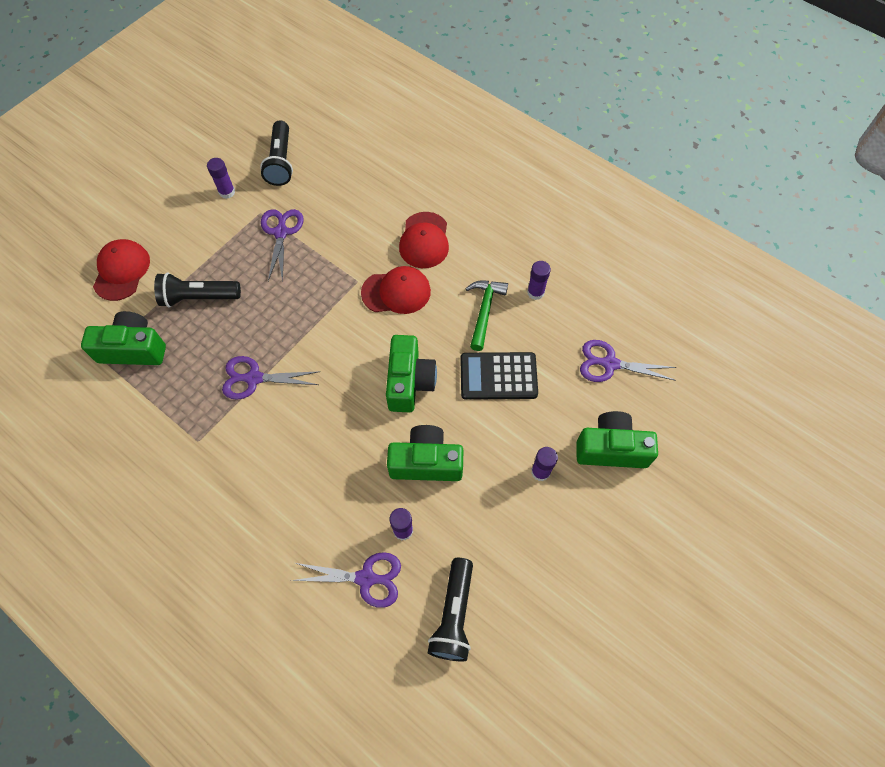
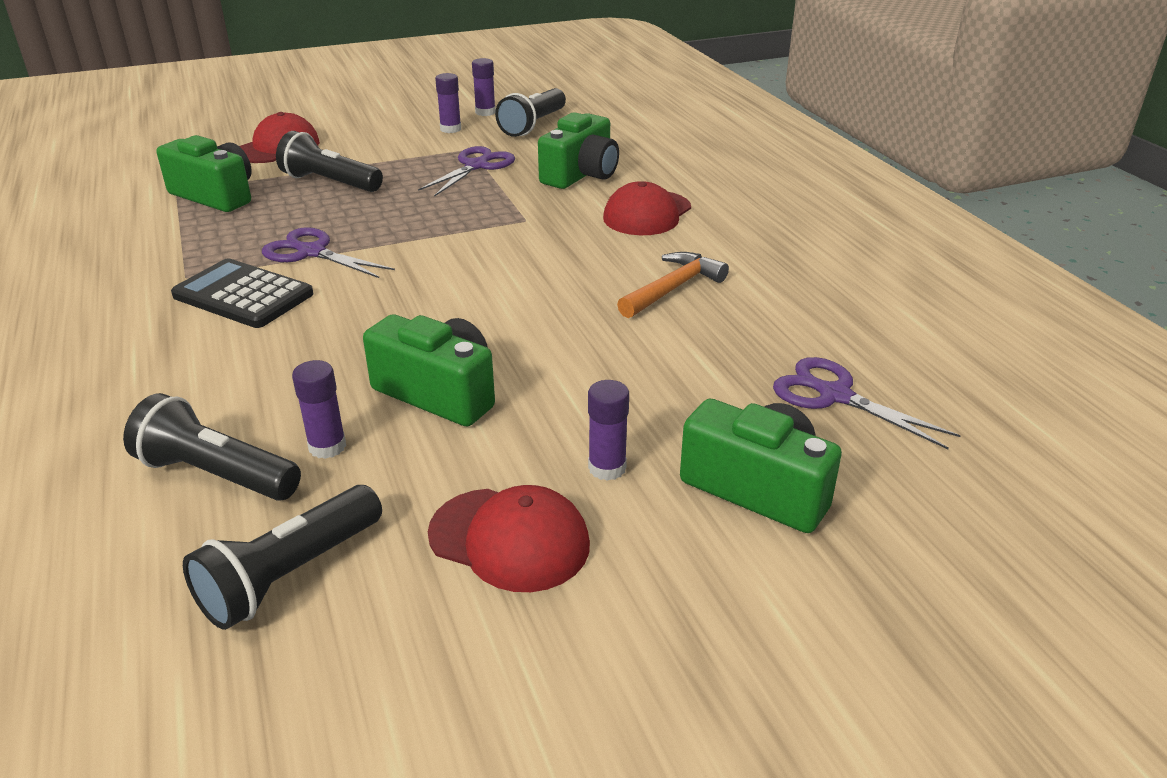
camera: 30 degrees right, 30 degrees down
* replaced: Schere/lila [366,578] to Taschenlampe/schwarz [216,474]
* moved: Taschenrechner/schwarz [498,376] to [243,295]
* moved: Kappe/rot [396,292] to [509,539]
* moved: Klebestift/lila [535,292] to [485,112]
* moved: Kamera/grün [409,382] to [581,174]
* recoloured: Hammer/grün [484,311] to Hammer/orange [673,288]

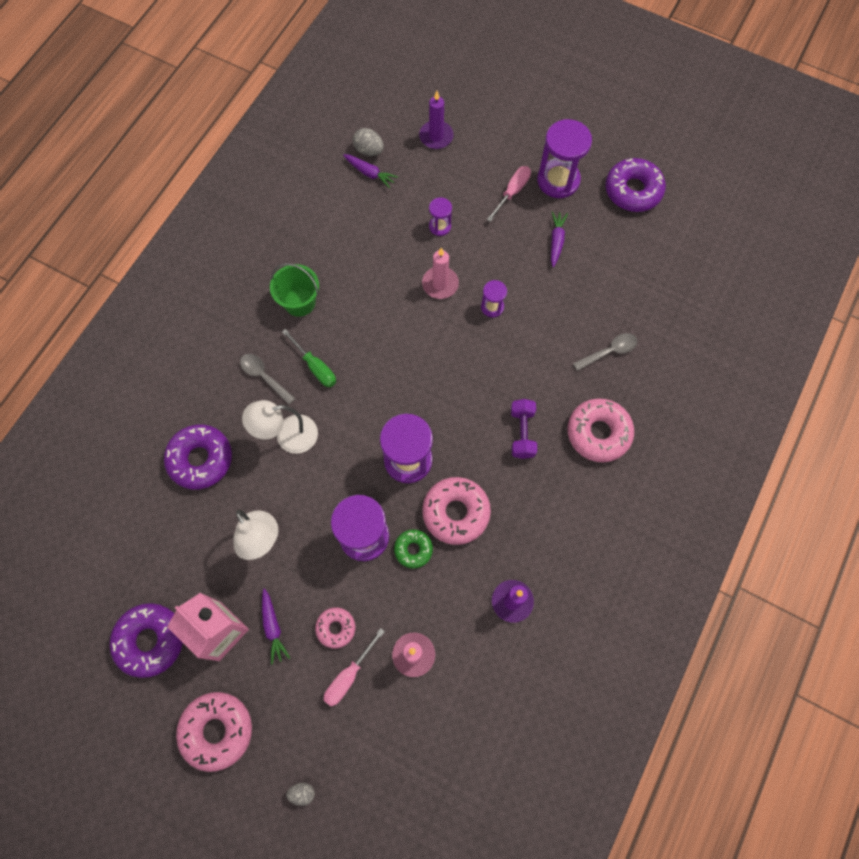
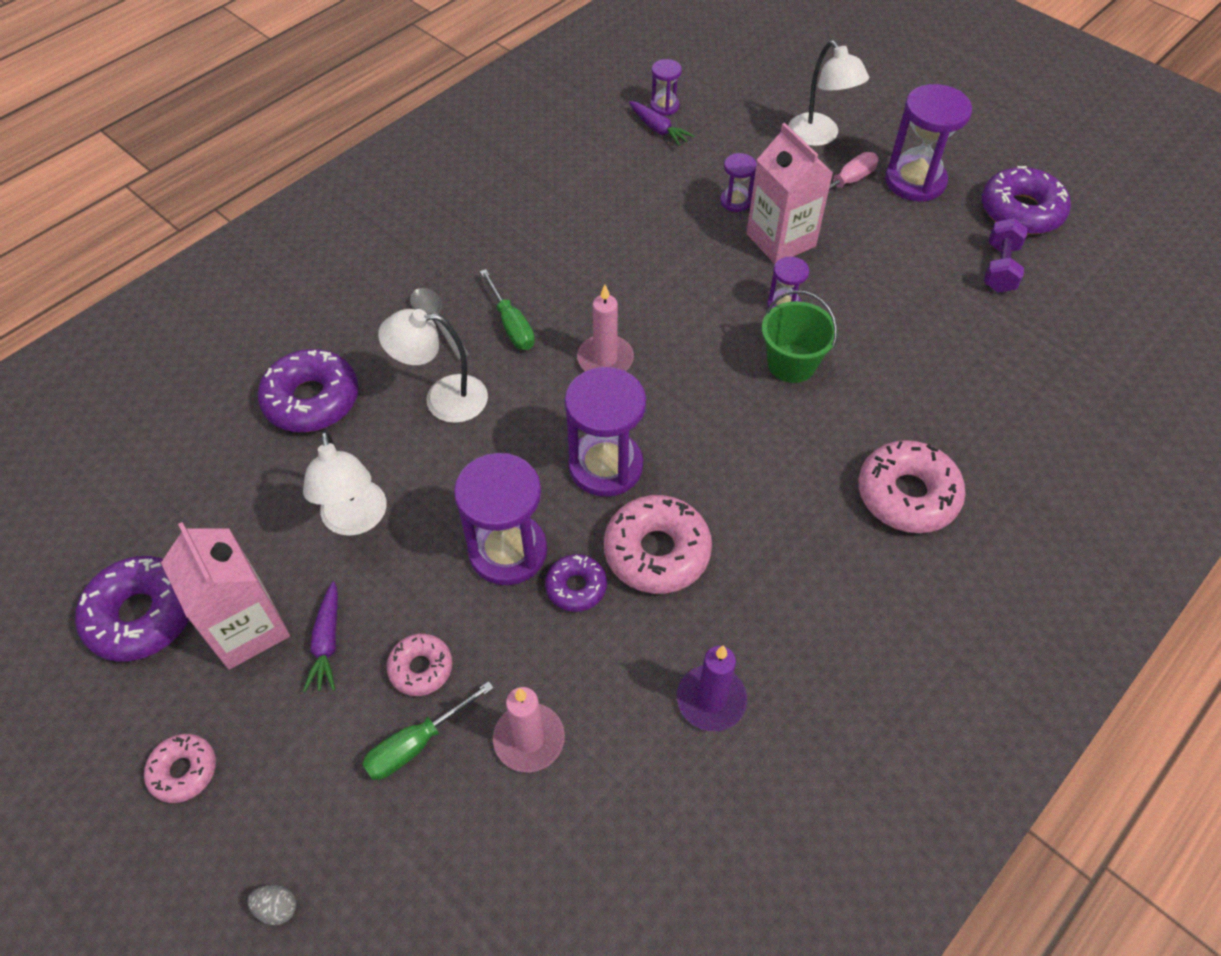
camera: 15 degrees right, 15 degrees down
* resized: Donut/rosa [217,730] = [183,771] x0.56
* recoloured: Schraubenzieher/rosa [349,676] to Schraubenzieher/grün [416,744]
* recoloured: Donut/grün [413,549] to Donut/lila [576,587]
* moved: Kerze/rosa [440,284] to [605,359]
* replaced: Ei/grau [369,150] to Sanduhr/lila [664,106]
* added: Getränkekarton/rosa [780,240]
* moved: Eimer/grün [299,302] to [791,363]
* added: Lampe/weiß [819,137]
* moved: Hantel/lila [522,433] to [1000,268]
* removed: Kerze/lila [436,136]
* removed: Karotte/lila [556,241]
* removed: Löffel/grau [609,351]

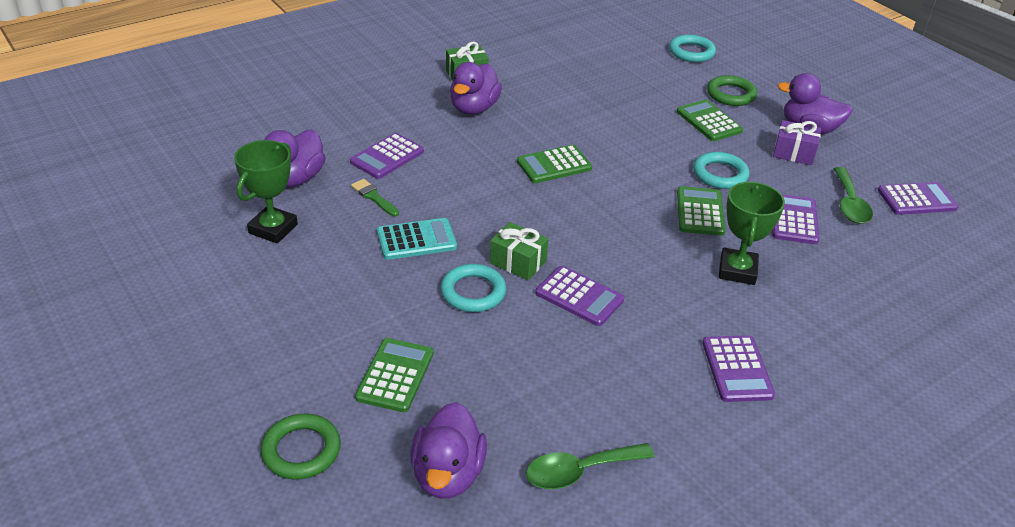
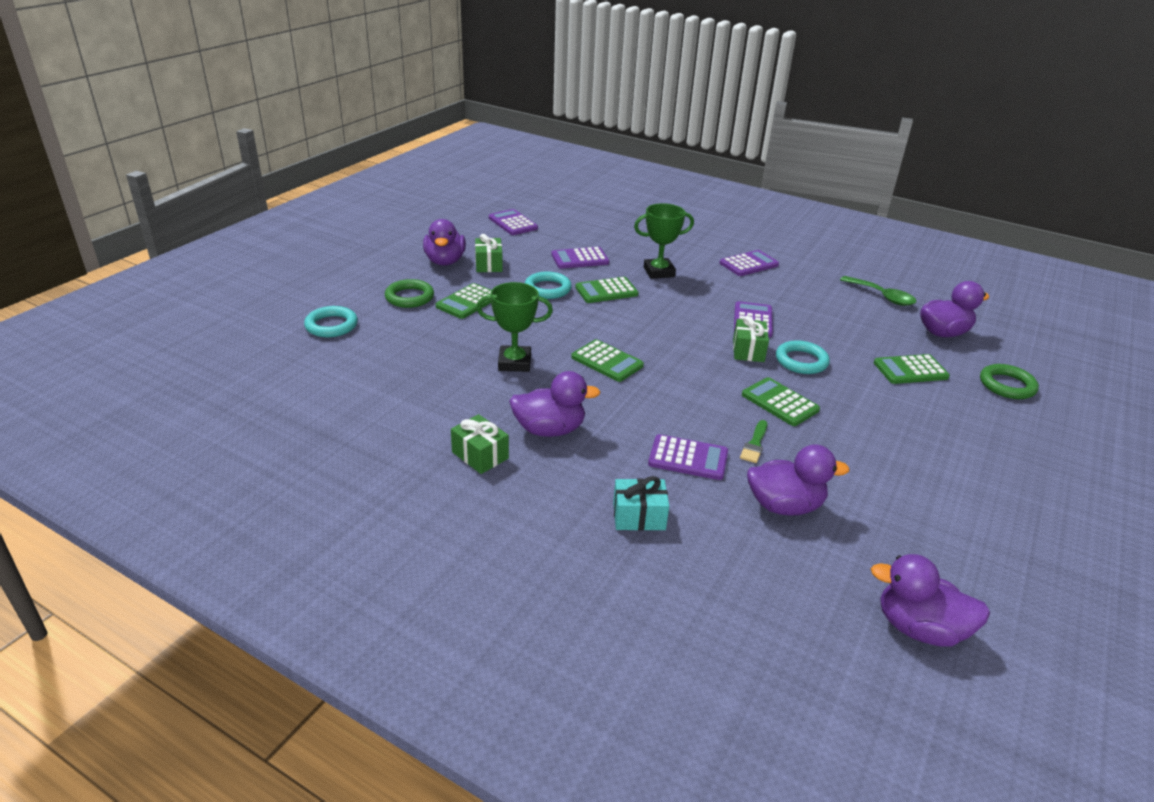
camera: 115 degrees left, 5 degrees down
* recoloured: Geschenk/lila [793,153] to Geschenk/grün [488,264]
* moved: Pokal/grün [273,229] to [514,363]
* added: Geschenk/türkis [639,516]
* recoloured: Taschenrechner/türkis [416,240] to Taschenrechner/grün [780,402]
* added: Ente/lila [919,628]
* removed: Löffel/grün [849,204]

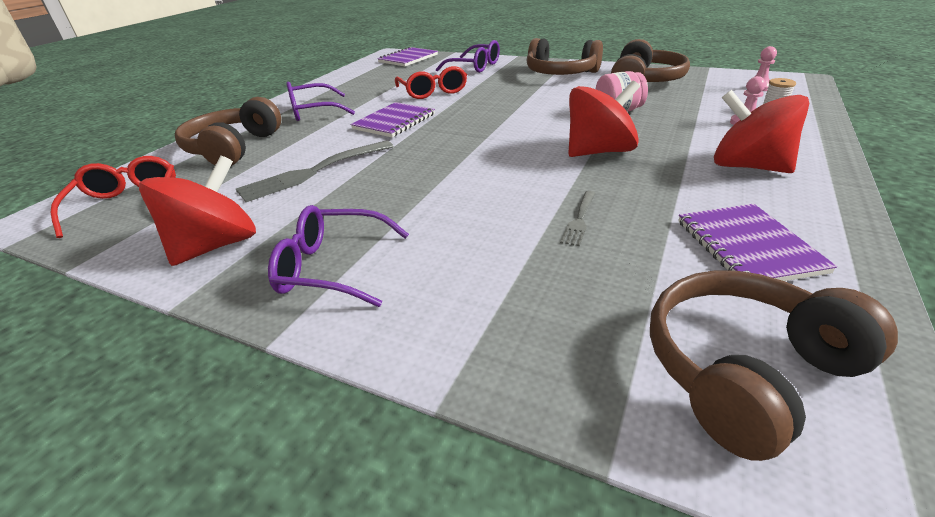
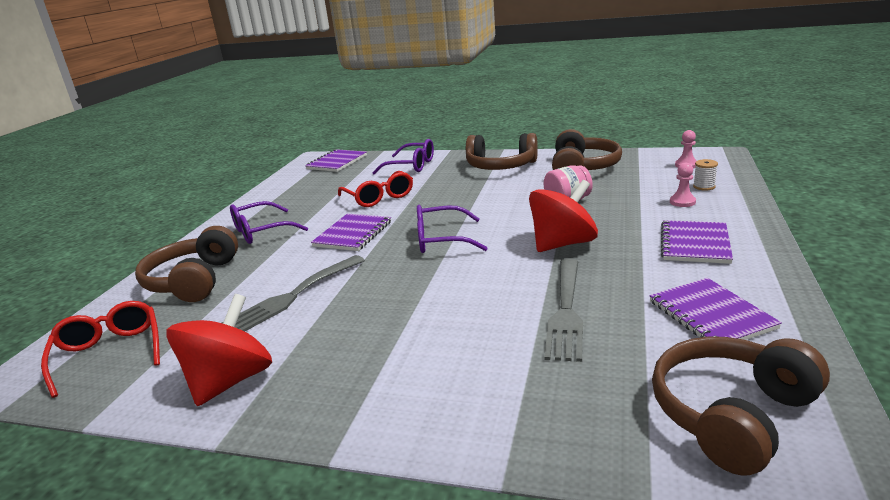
camera: 10 degrees left, 10 degrees down
* moved: Brille/lila [332,267] to [441,240]
* resized: Gabel/grau [579,219] = [565,310] x2.01
* replaced: Kreisel/rot [748,166] to Notizbuch/lila [695,244]

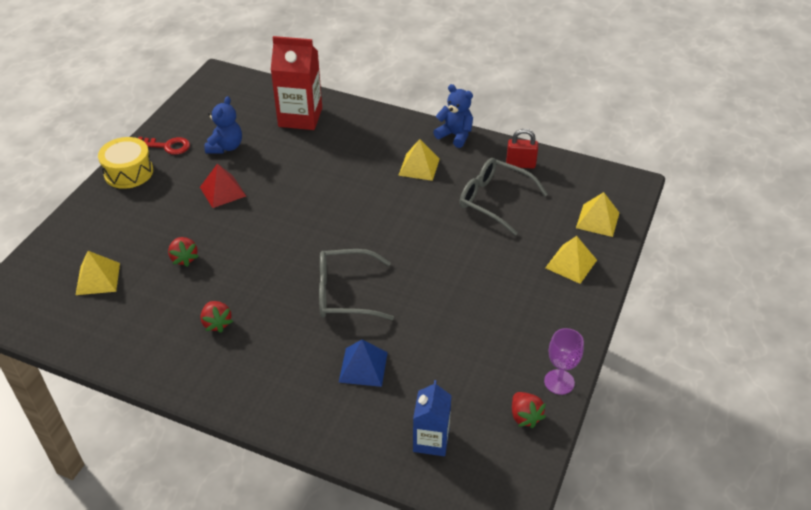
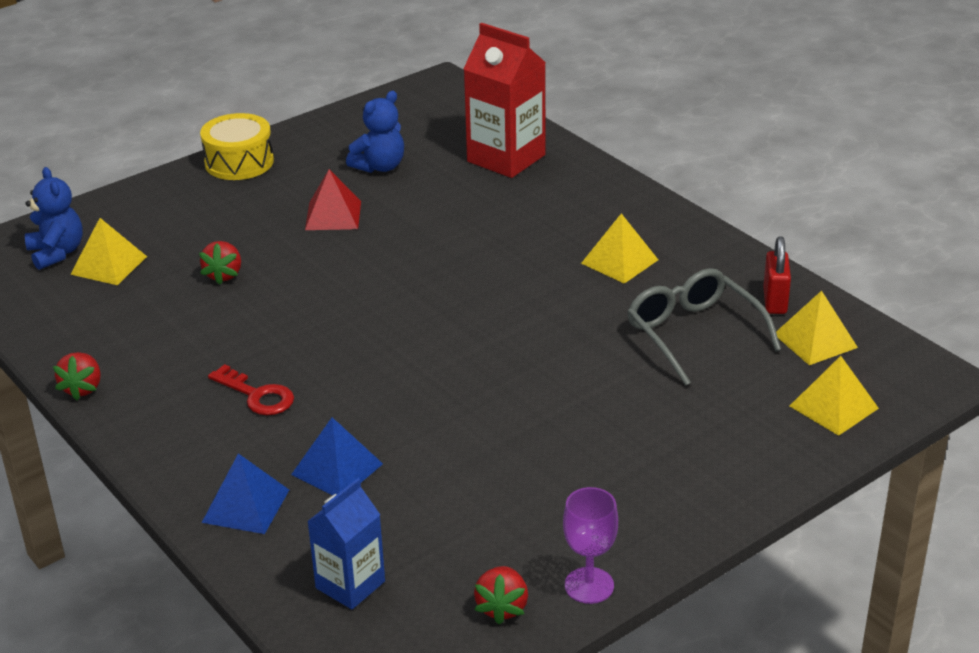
camera: 30 degrees right, 10 degrees down
* moved: Teddybär/blau [455,135] to [57,253]
* moved: Erdbeere/rot [217,323] to [83,388]
* added: Pyramide/blau [246,506]
* moved: Schlüssel/rot [167,146] to [257,395]
* turned: Vorhängeschloss/rot [520,164] = [775,301] 60 degrees clockwise
* moved: Pyramide/gelb [571,264] to [815,340]
* removed: Brille/grau [345,293]

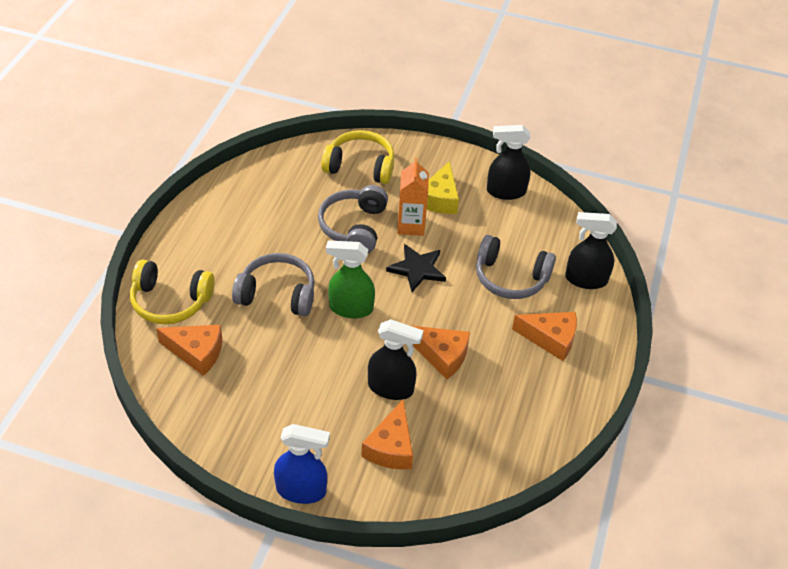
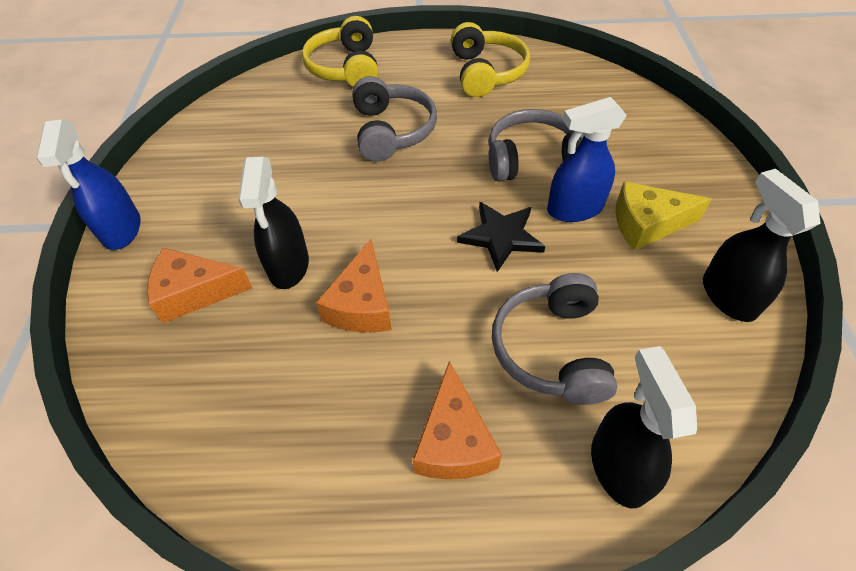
camera: 75 degrees right, 5 degrees up
* moved: Kopfhörer/gelb [360,166] to [486,73]
* replaced: Getränkekarton/orange [411,225] to Sprühflasche/blau [574,209]
* removed: Käse/orange [196,352]
* removed: Sprühflasche/grün [350,308]

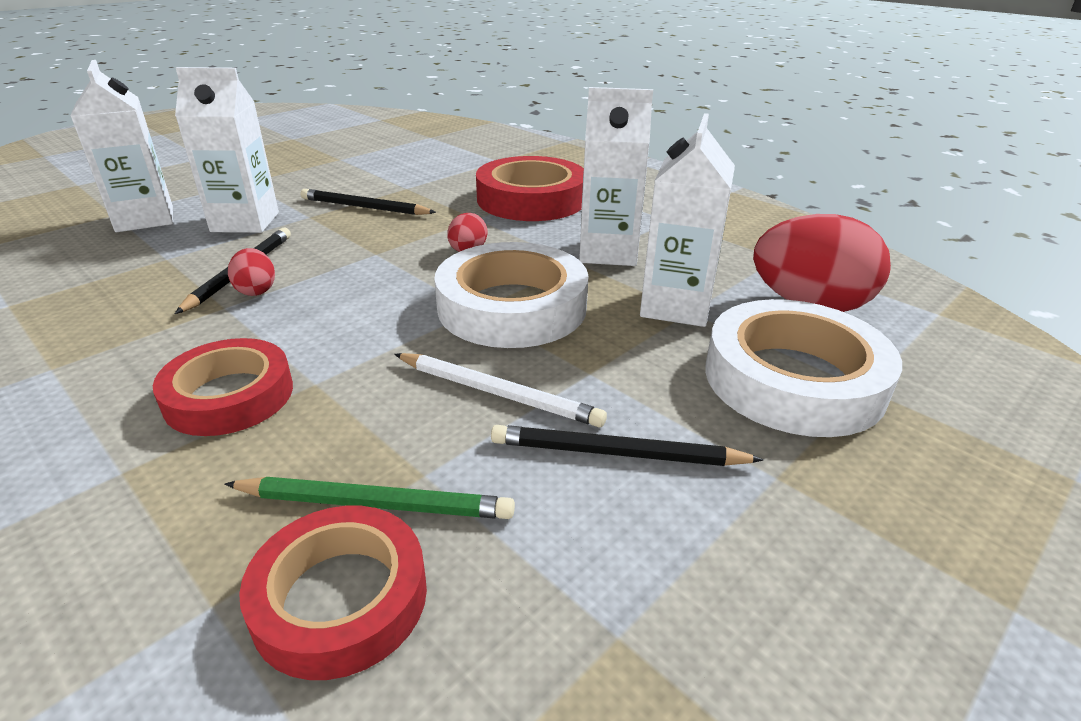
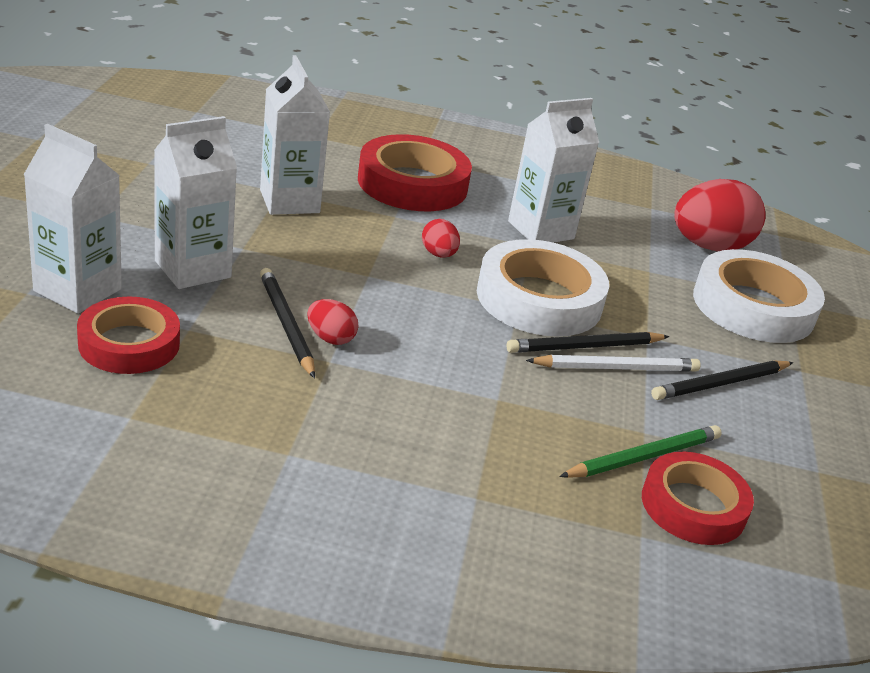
camera: 40 degrees left, 0 degrees up
* moved: Klebeband/rot [229,396] to [129,343]
* moved: Getränkekarton/weiß [676,306] to [289,201]
* moved: Bleistift/schwarz [365,207] to [585,347]

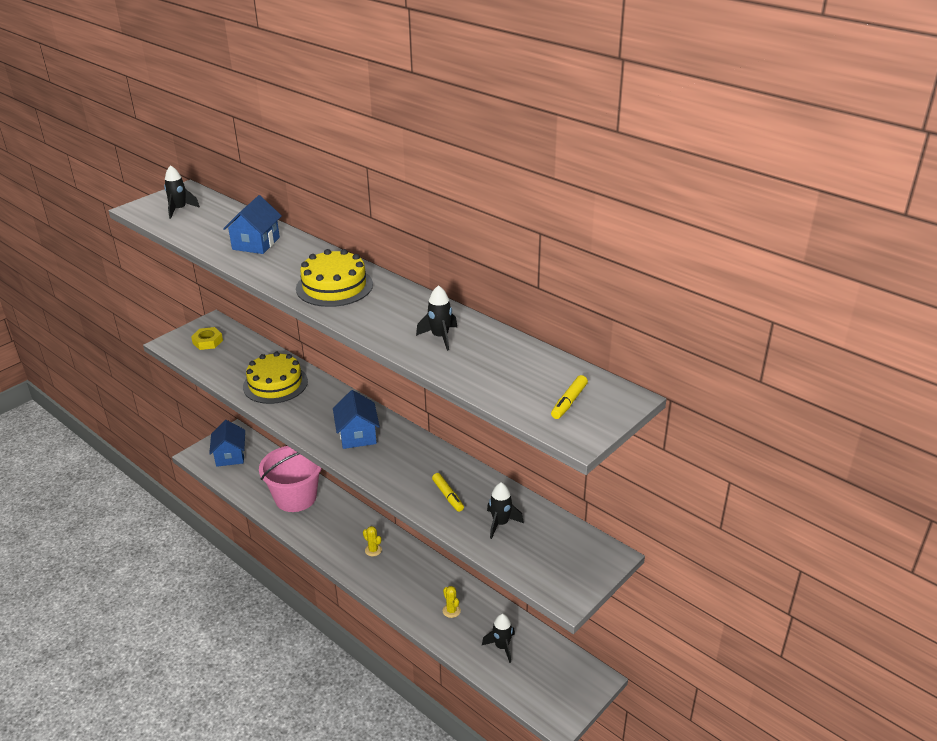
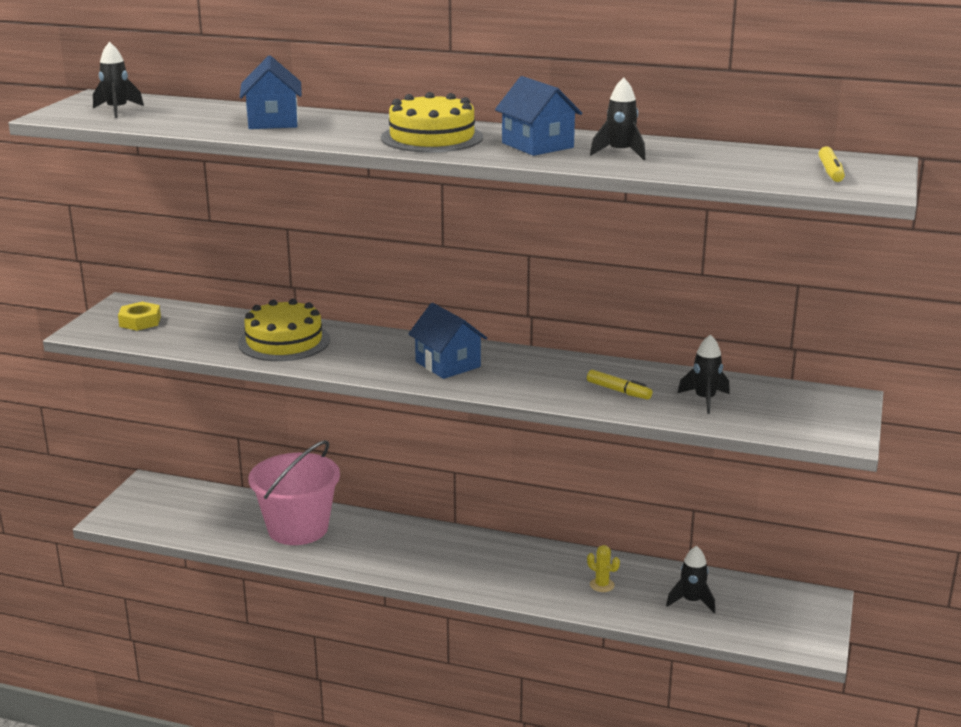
camera: 25 degrees left, 10 degrees down
* moved: Haus/blau [230,455] to [537,145]
* removed: Kaktus/gelb [373,550]

